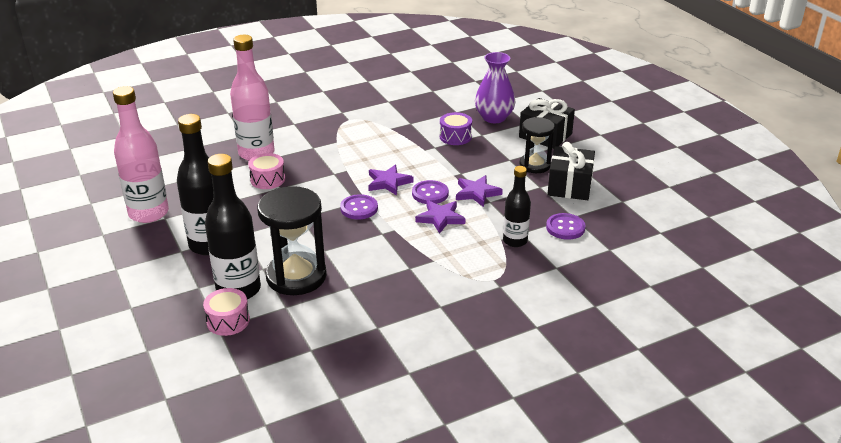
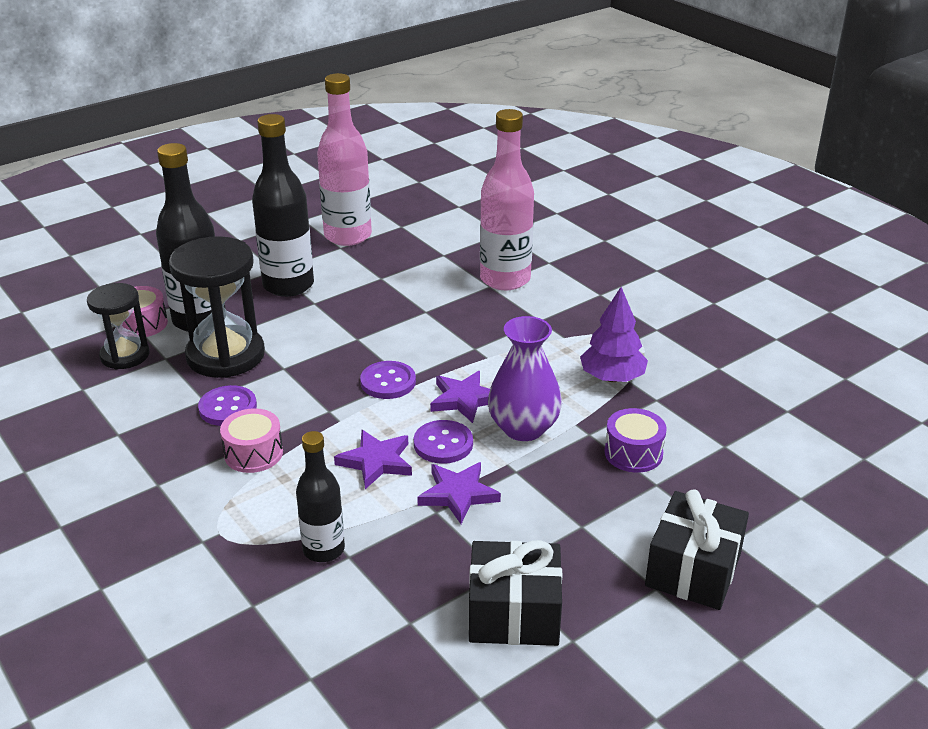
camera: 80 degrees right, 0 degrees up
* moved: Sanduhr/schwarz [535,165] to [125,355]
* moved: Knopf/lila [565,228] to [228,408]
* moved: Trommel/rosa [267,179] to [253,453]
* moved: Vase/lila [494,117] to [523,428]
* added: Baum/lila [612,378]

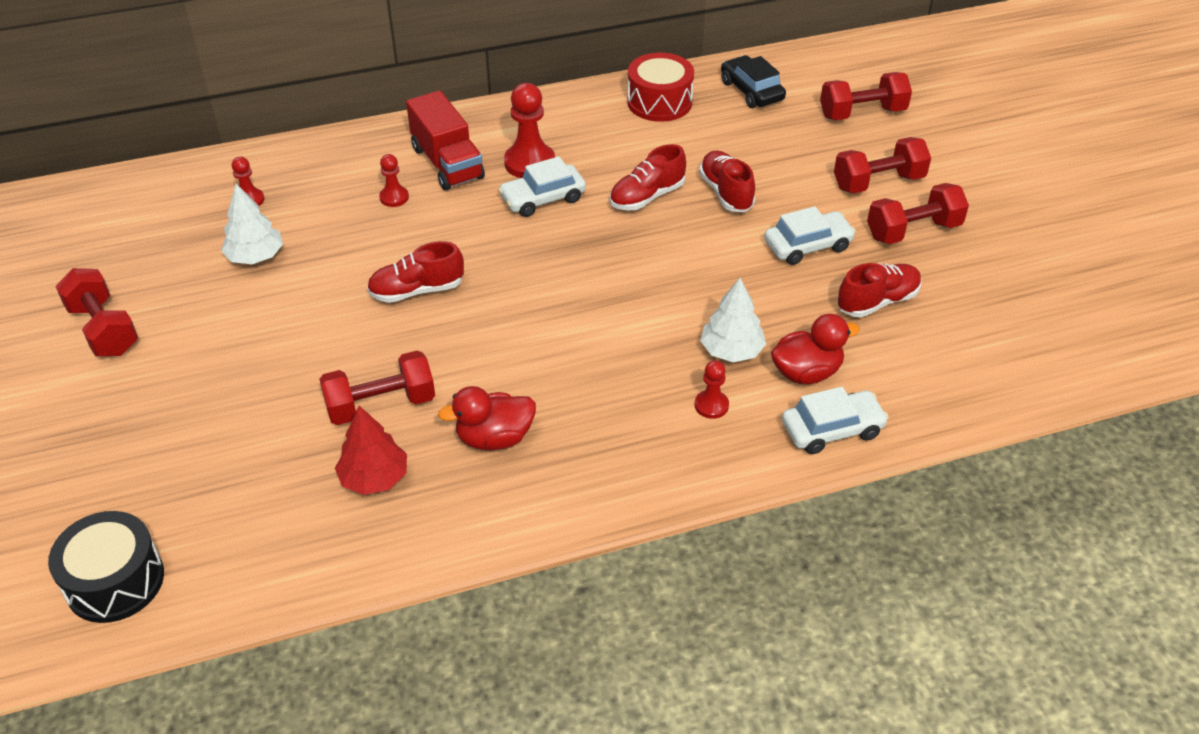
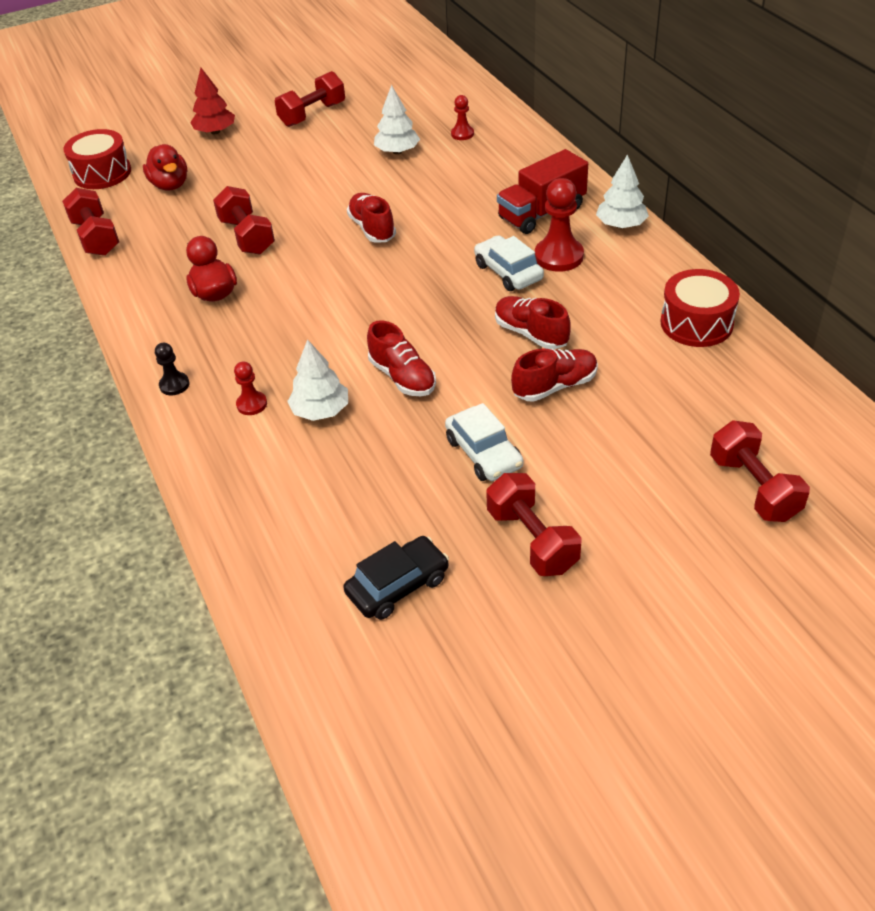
camera: 85 degrees right, 0 degrees up
* moved: Hantel/rot [878,182] to [96,238]
* recoloured: Trommel/schwarz [115,581] to Trommel/rot [102,173]
* moved: Ente/rot [806,372] to [170,185]
* added: Bauer/schwarz [174,385]
* moved: Baum/rot [374,478] to [215,132]
* moved: Auto/schwarz [751,91] to [398,586]
* moved: Schuh/rot [877,301] to [402,377]
* added: Baum/weiß [621,225]
* removed: Bauer/rot [394,197]
* removed: Auto/weiß [832,429]

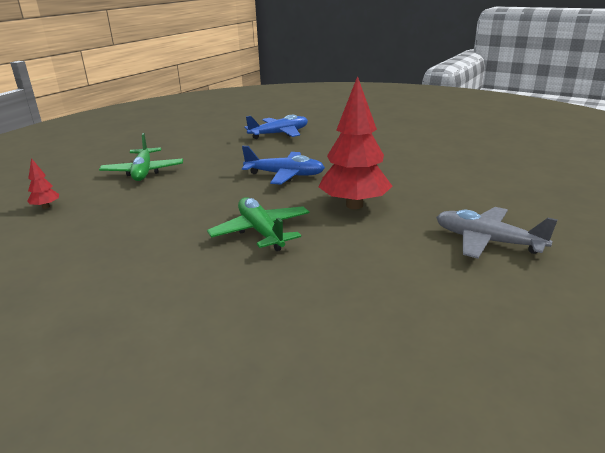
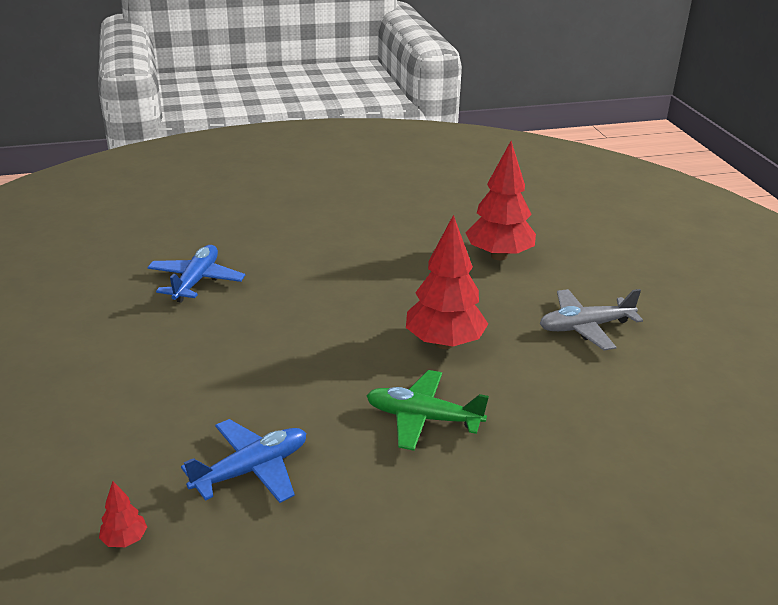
camera: 50 degrees left, 5 degrees up
* moved: Flugzeug/blau [285,175] to [251,470]
* added: Baum/rot [499,256]
* removed: Flugzeug/grün [143,172]

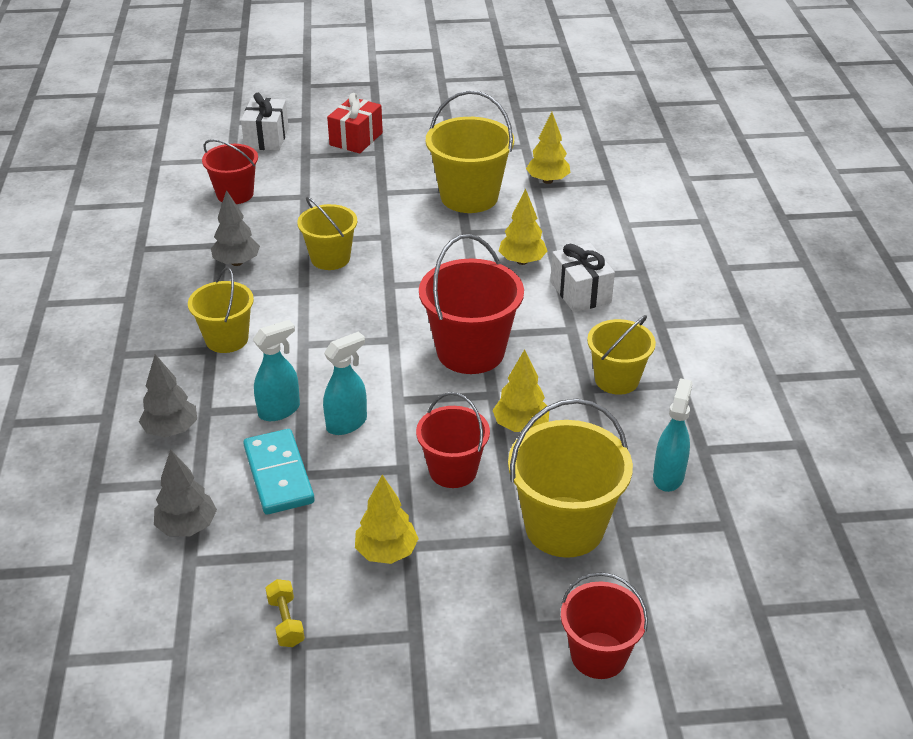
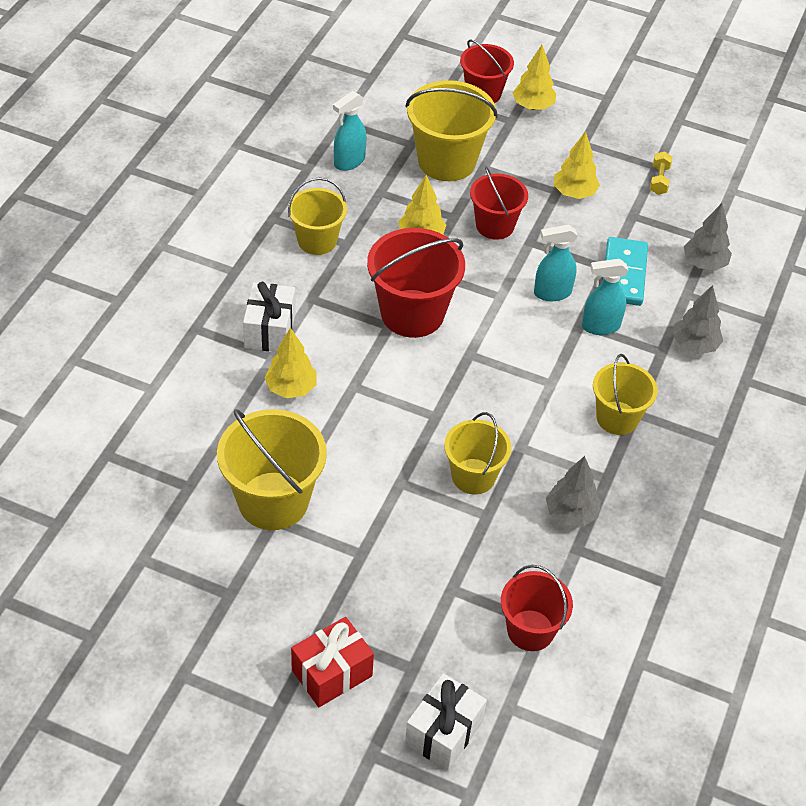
camera: 155 degrees left, 10 degrees up
* moved: Baum/gelb [547,181] to [533,106]

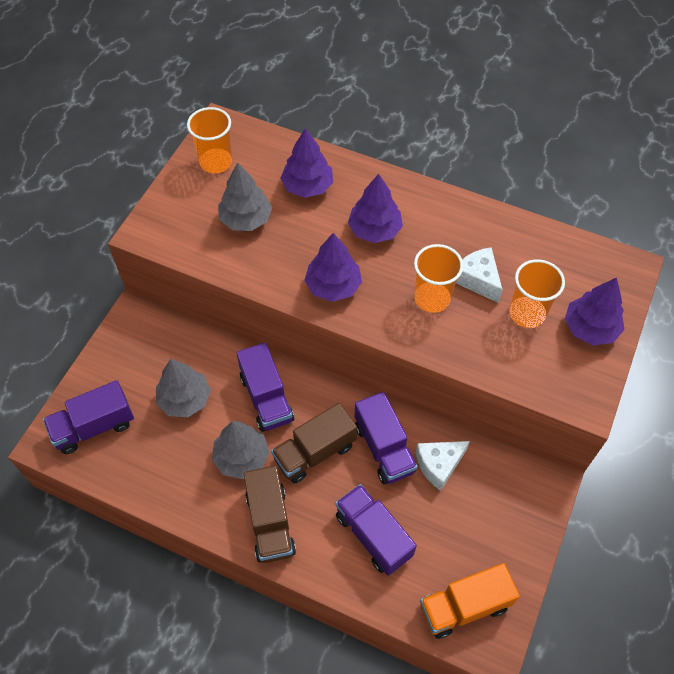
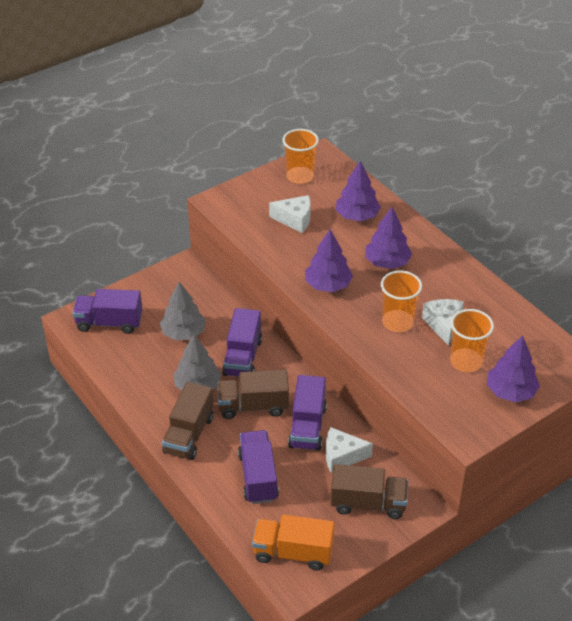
camera: 30 degrees right, 15 degrees down
* replaced: Baum/grau [245,219] to Käse/weiß [295,220]
* added: Lastwagen/braun [368,503]

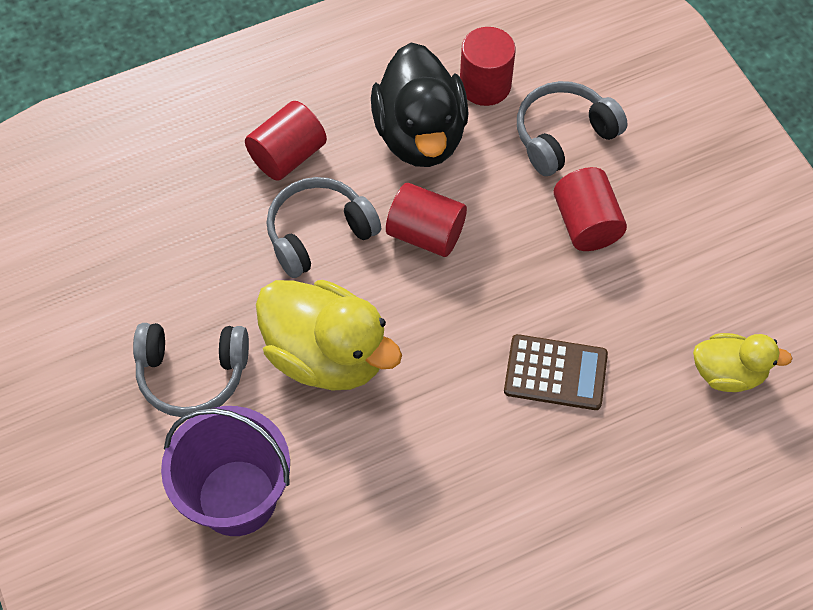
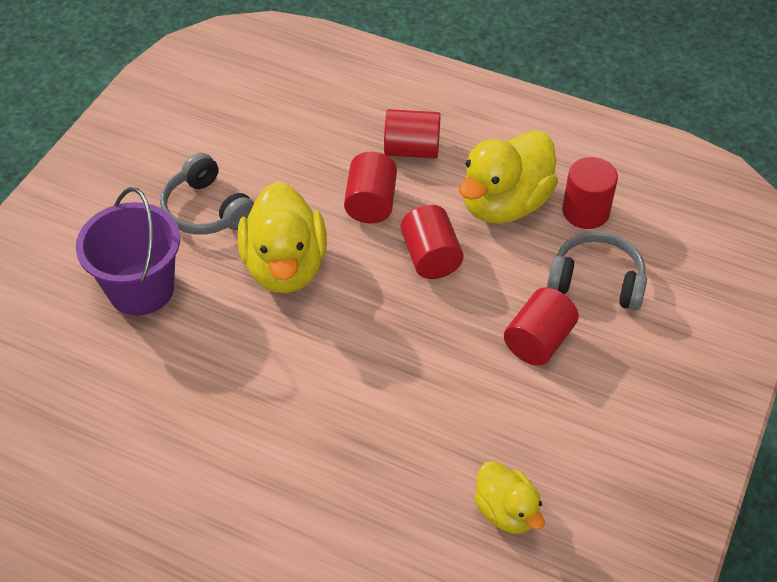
camera: 50 degrees right, 10 degrees down
* replaced: Kopfhörer/grau [319,233] to Vollzylinder/rot [371,203]
* recoloured: Ente/schwarz [420,135] to Ente/gelb [504,204]
* removed: Taschenrechner/braun [555,373]

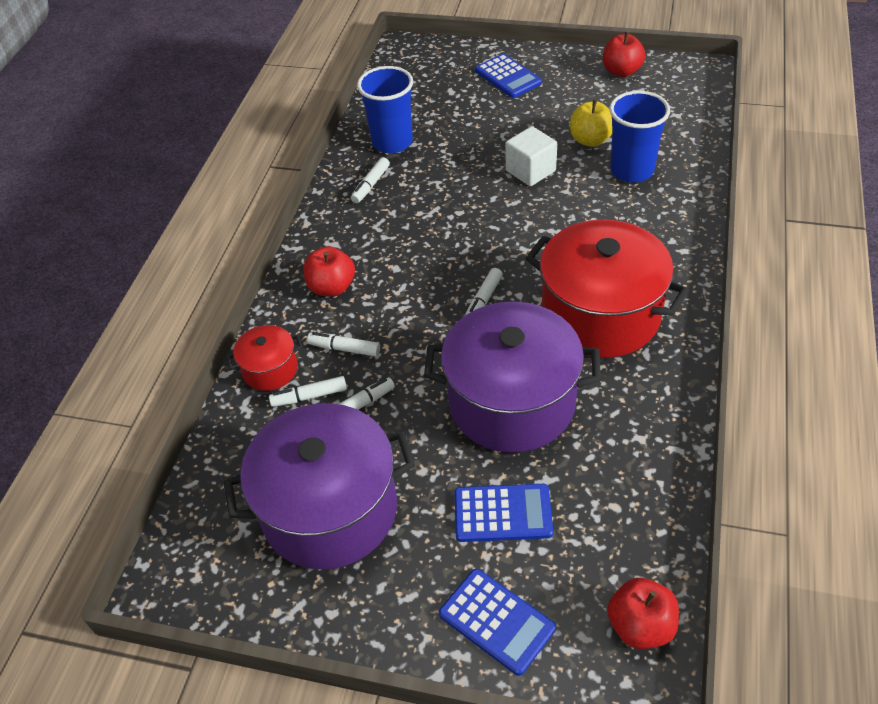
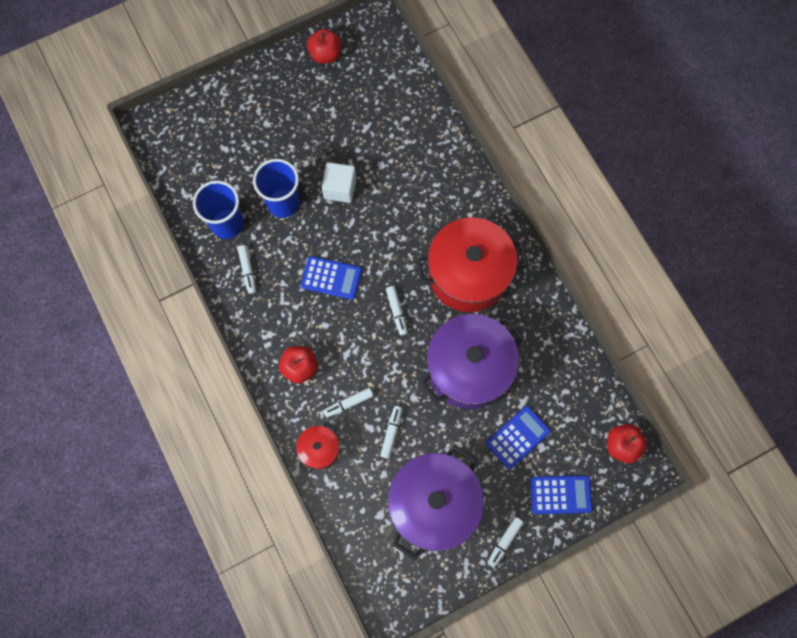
camera: 45 degrees left, 25 degrees up
* moved: Becher/blau [632,170] to [283,203]
* moved: Taschenrechner/blau [508,77] to [331,278]
* moved: Filzstift/weiß [309,396] to [504,542]
* removed: Apfel/gelb [590,140]

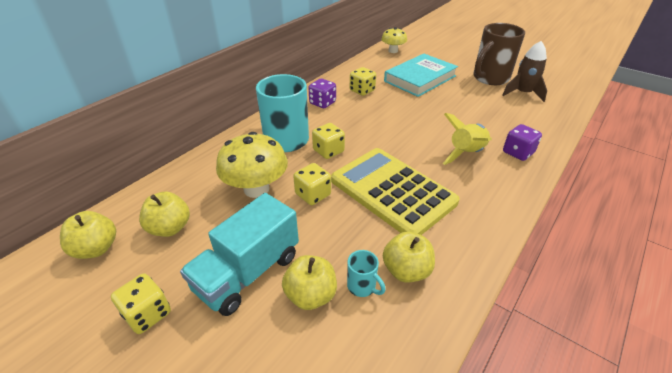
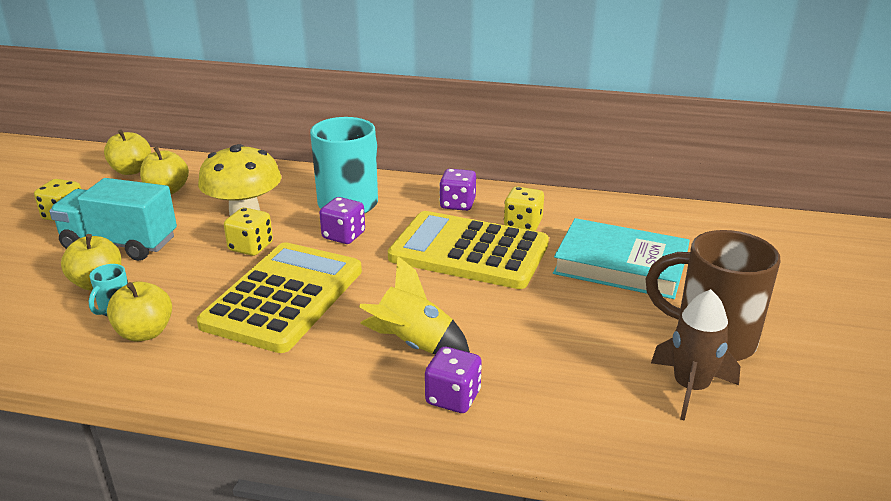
camera: 65 degrees right, 10 degrees down
* recoloured: Spielwürfel/gelb [328,151] to Spielwürfel/lila [343,236]
* added: Taschenrechner/gelb [469,251]
* removed: Pilz/gelb [393,51]

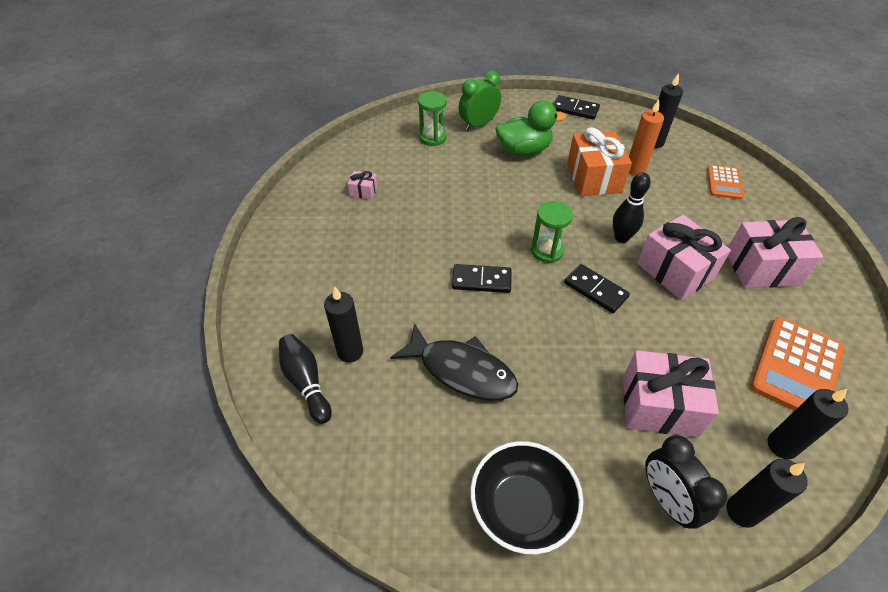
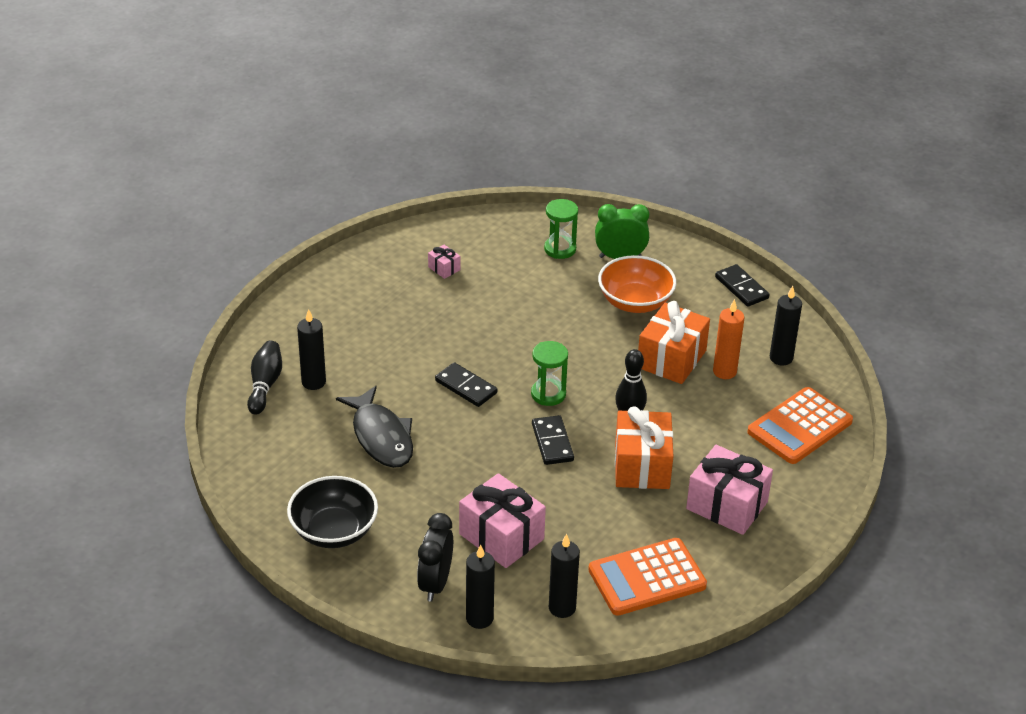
camera: 35 degrees right, 10 degrees down
* replaced: Ente/grün [524,150] to Schüssel/orange [635,302]
* recoloured: Geschenk/rosa [675,271] to Geschenk/orange [642,466]
* resized: Taschenrechner/orange [724,183] = [799,427] x1.73

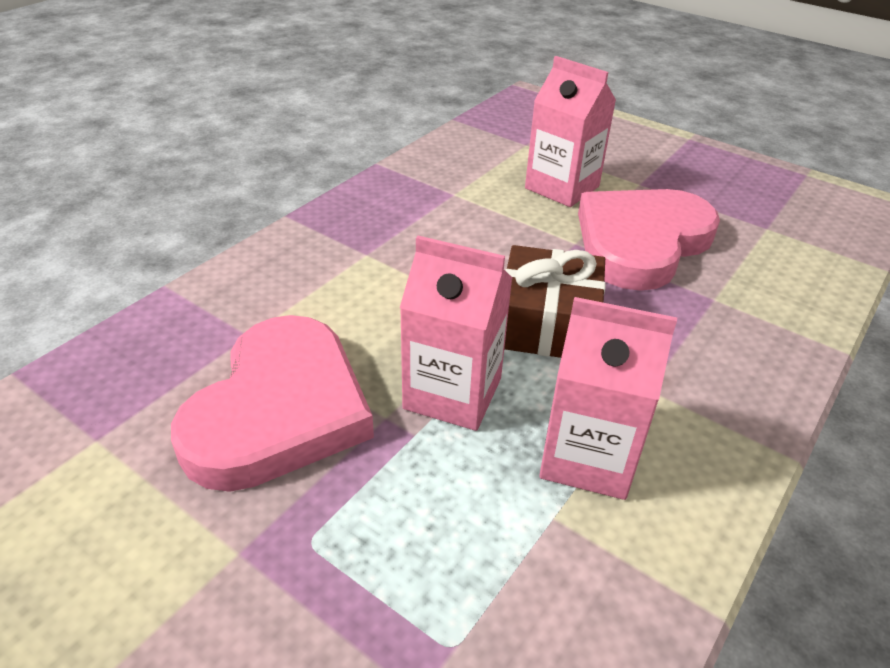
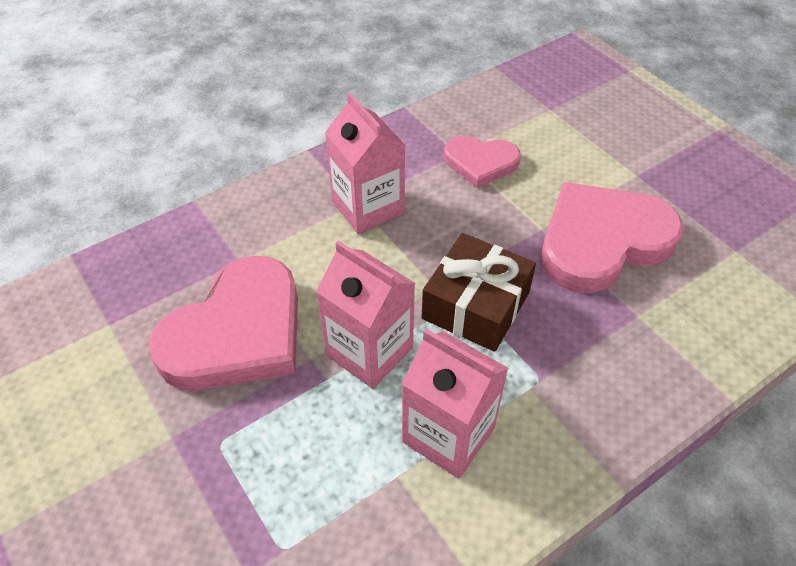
camera: 20 degrees right, 10 degrees up
* moved: Getränkekarton/rosa [562,187] to [368,208]
* added: Herz/rosa [480,163]

